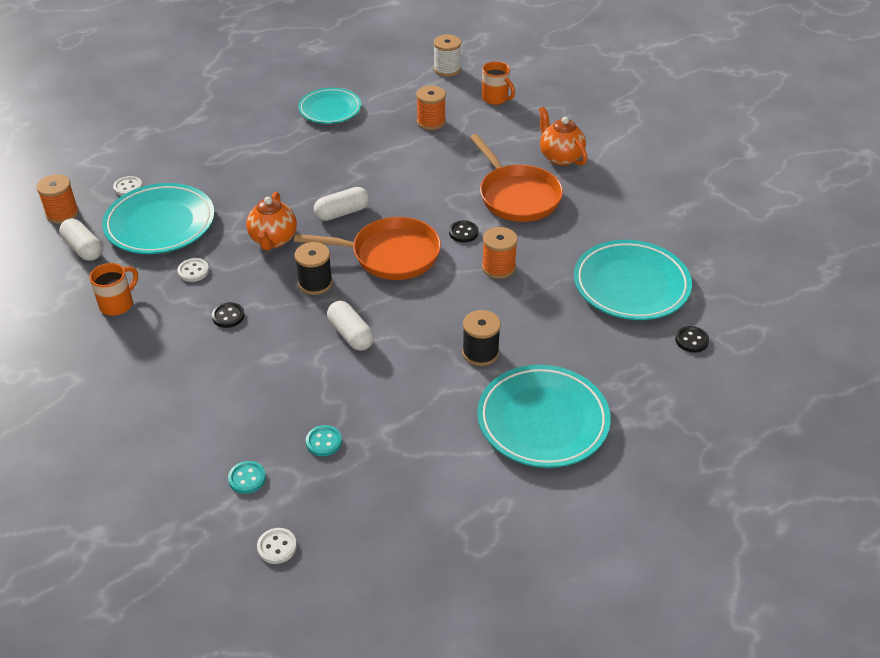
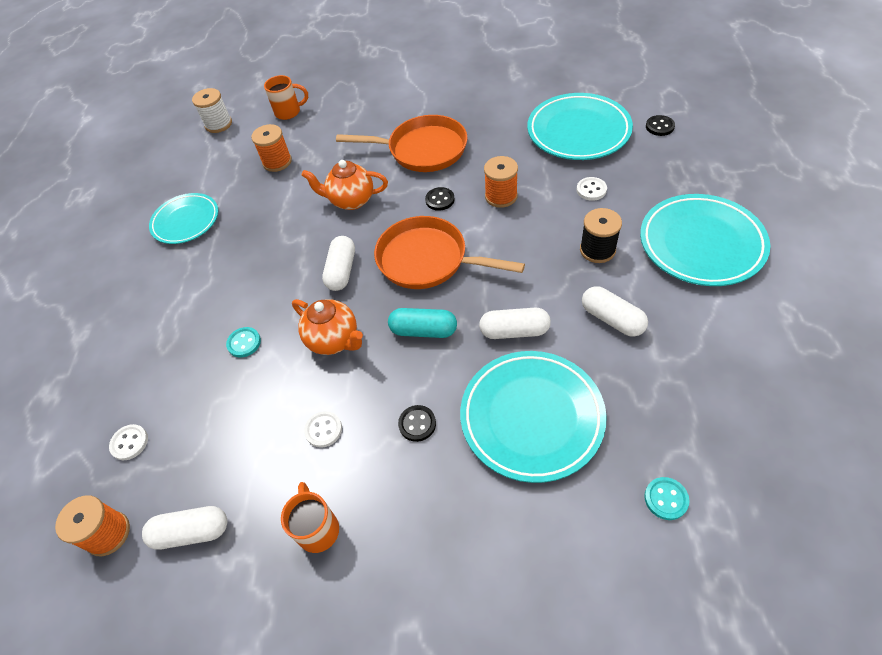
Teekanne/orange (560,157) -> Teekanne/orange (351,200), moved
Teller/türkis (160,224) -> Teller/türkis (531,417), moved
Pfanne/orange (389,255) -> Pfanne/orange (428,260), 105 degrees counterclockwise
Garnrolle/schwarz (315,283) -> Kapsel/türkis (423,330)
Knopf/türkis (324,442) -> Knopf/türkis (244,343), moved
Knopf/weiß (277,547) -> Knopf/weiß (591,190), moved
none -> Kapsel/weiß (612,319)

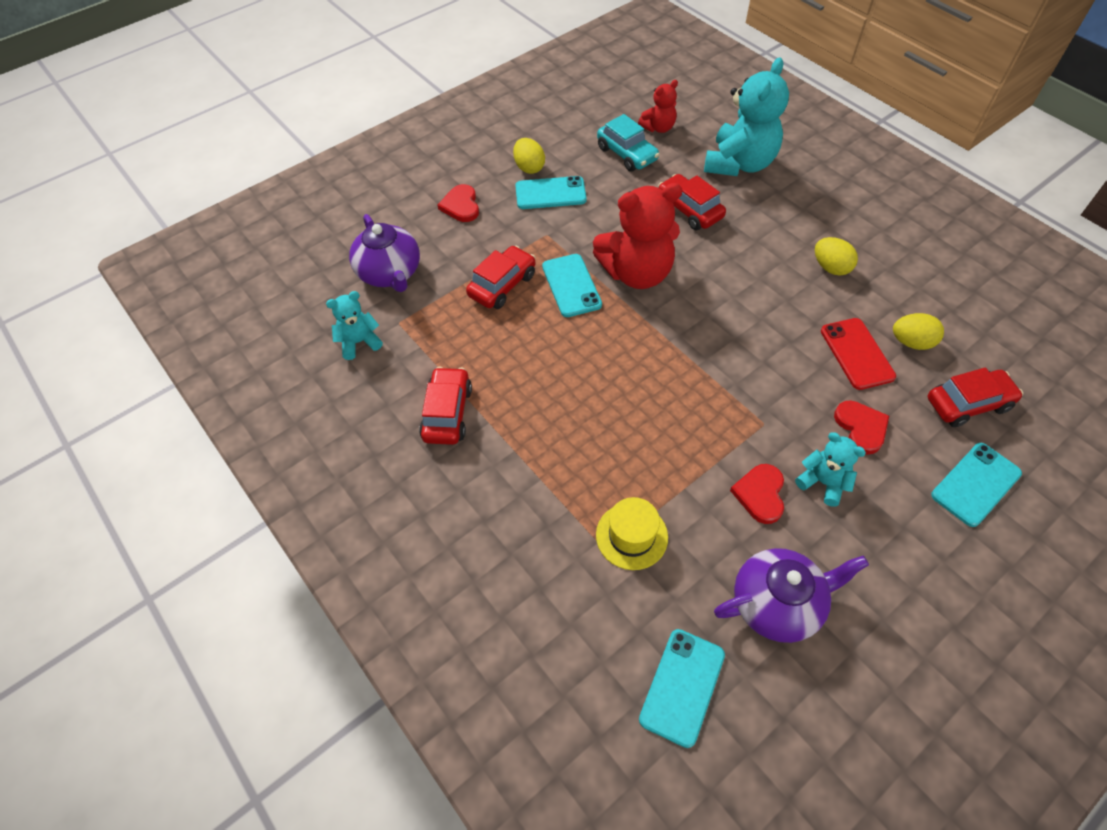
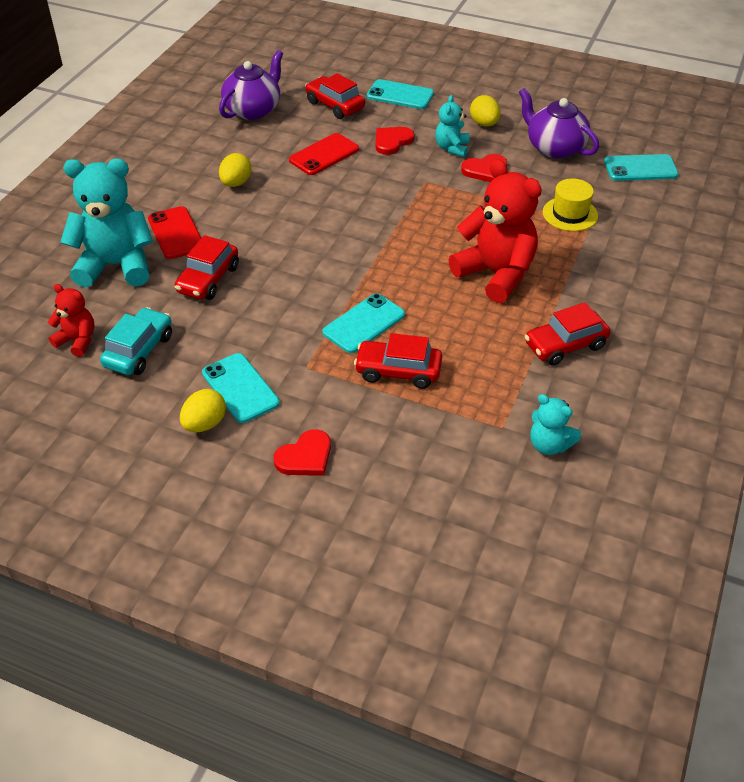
Teddybär/rot (637,273) -> Teddybär/rot (496,274), moved
Teekanne/lila (390,273) -> Teekanne/lila (253,110), moved
Ei/gelb (911,342) -> Ei/gelb (484,124), moved
none -> Handy/rot (176,233)

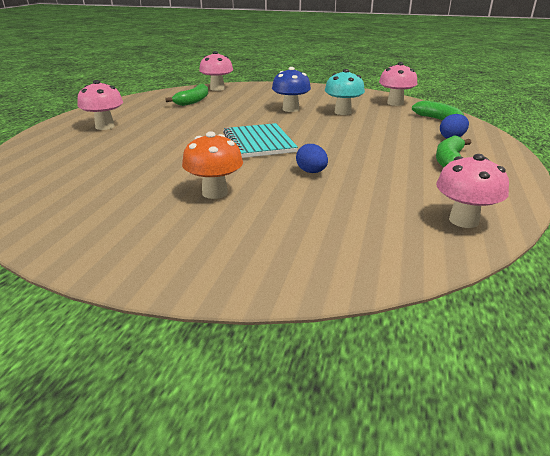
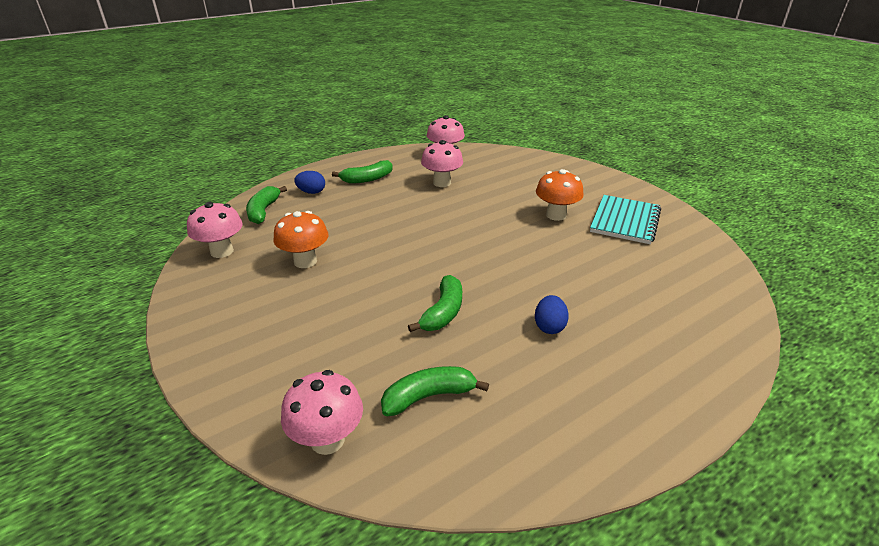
Pilz/blau (290,109) -> none
Pilz/türkis (342,112) -> Pilz/orange (305,261)
Pilz/rosa (105,126) -> Pilz/rosa (442,183), moved
Notizbuch/türkis (259,143) -> Notizbuch/türkis (625,221), moved
Ei/blau (311,172) -> Ei/blau (549,326), moved
none -> Banane/grün (443,312)

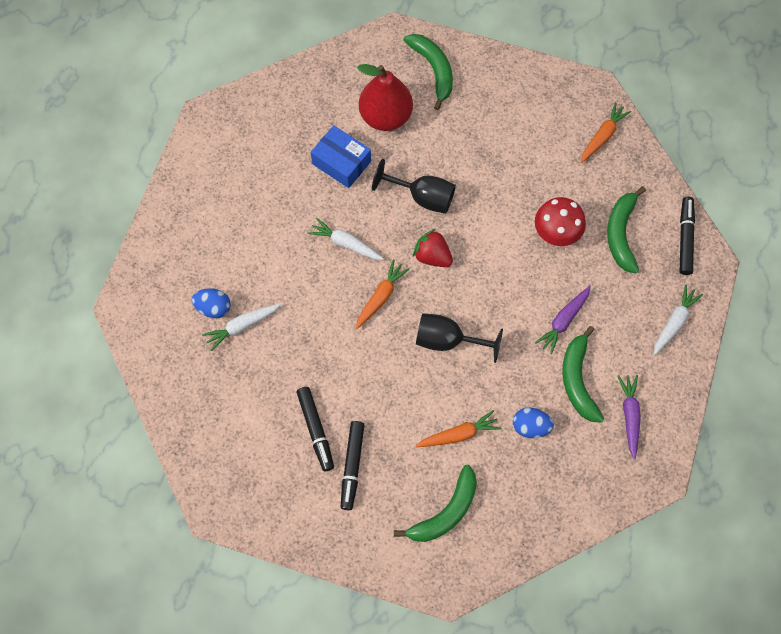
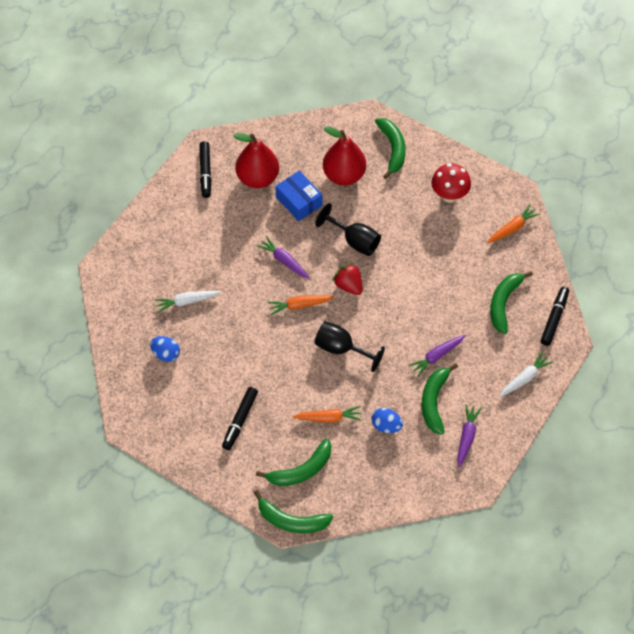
Pilz/rot (555,234) -> Pilz/rot (449,195), moved
Karotte/weiß (346,243) -> Karotte/lila (284,261)
Karotte/orange (381,297) -> Karotte/orange (299,305), 150 degrees counterclockwise
Ei/blau (214,308) -> Ei/blau (166,354), moved
Filzstift/schwarz (316,430) -> Filzstift/schwarz (205,172), moved
none -> Birne/rot (257,178)
none -> Banane/grün (291,520)

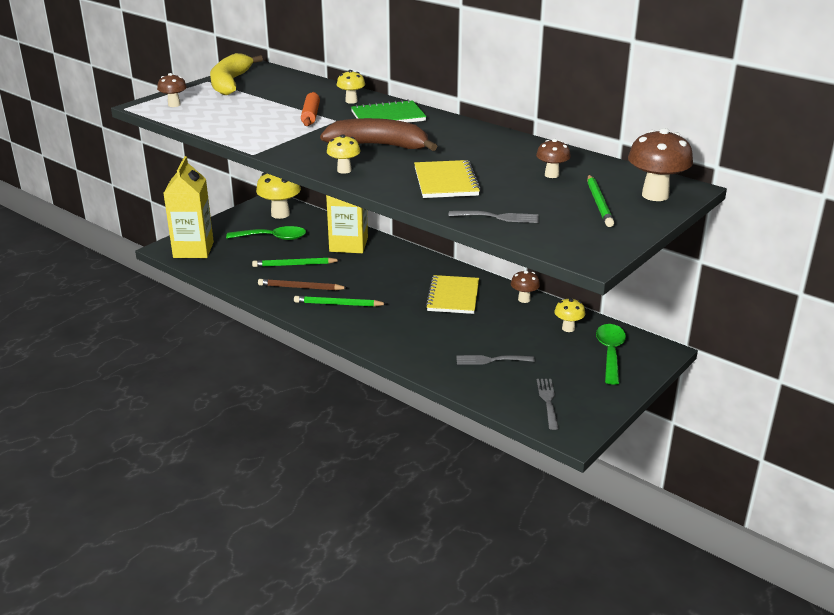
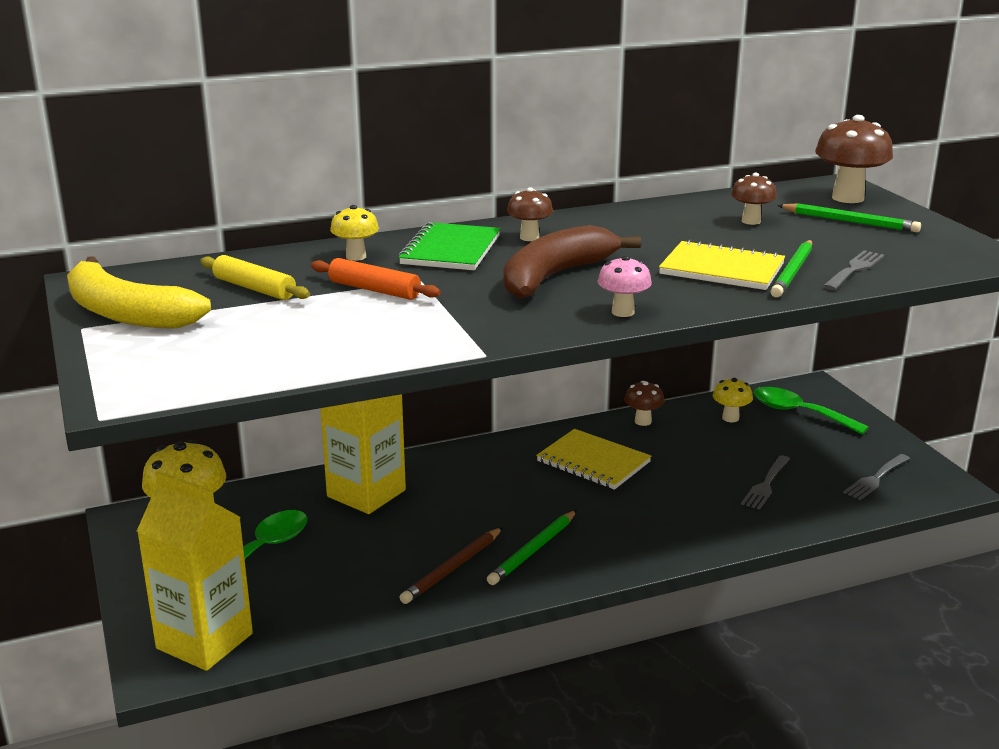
Pilz/braun (174,105) -> Pilz/braun (529,237), moved
Pilz/gelb (344,170) -> Pilz/rosa (623,312)
Bleistift/grün (294,265) -> Bleistift/grün (792,272), moved
Gabel/grau (548,401) -> Gabel/grau (876,479), 75 degrees counterclockwise
none -> Nudelholz/gelb (254,288)

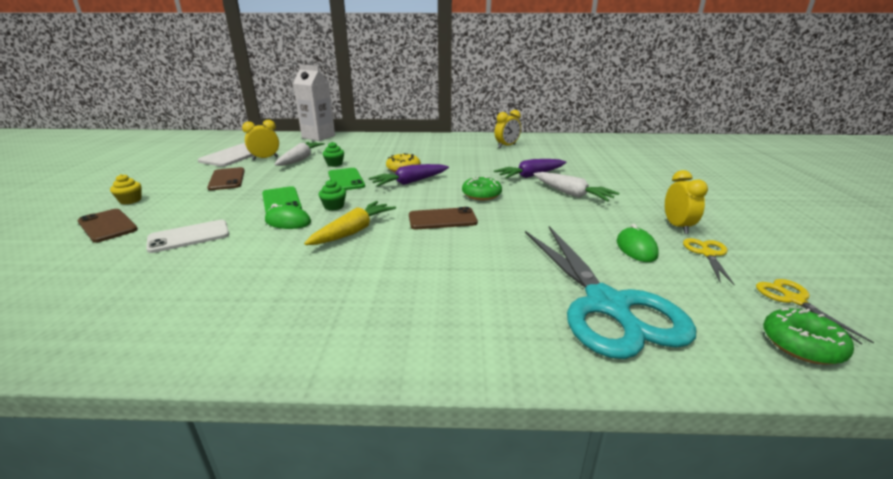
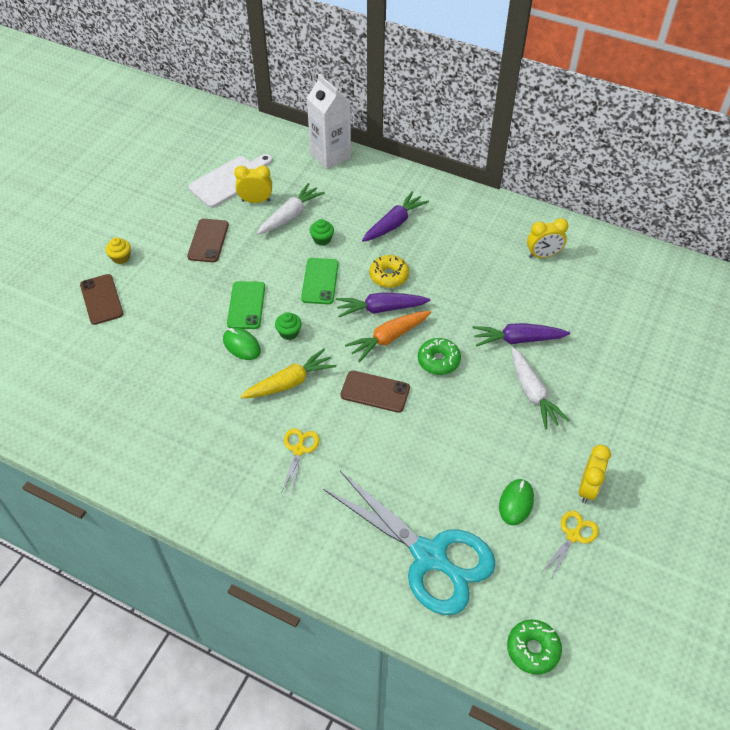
Handy/weiß (189,236) -> none
Schere/türkis (607,305) -> Schere/türkis (430,556), 60 degrees counterclockwise
Schere/gelb (794,300) -> Schere/gelb (299,450), moved
none -> Karotte/lila (394,223)
none -> Karotte/orange (388,338)

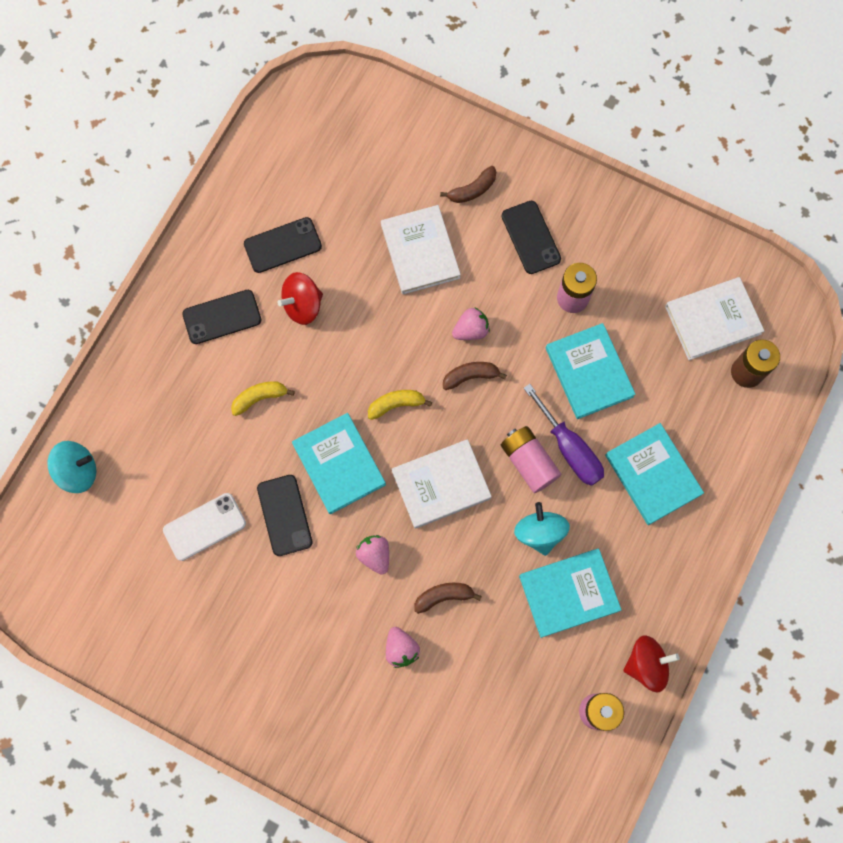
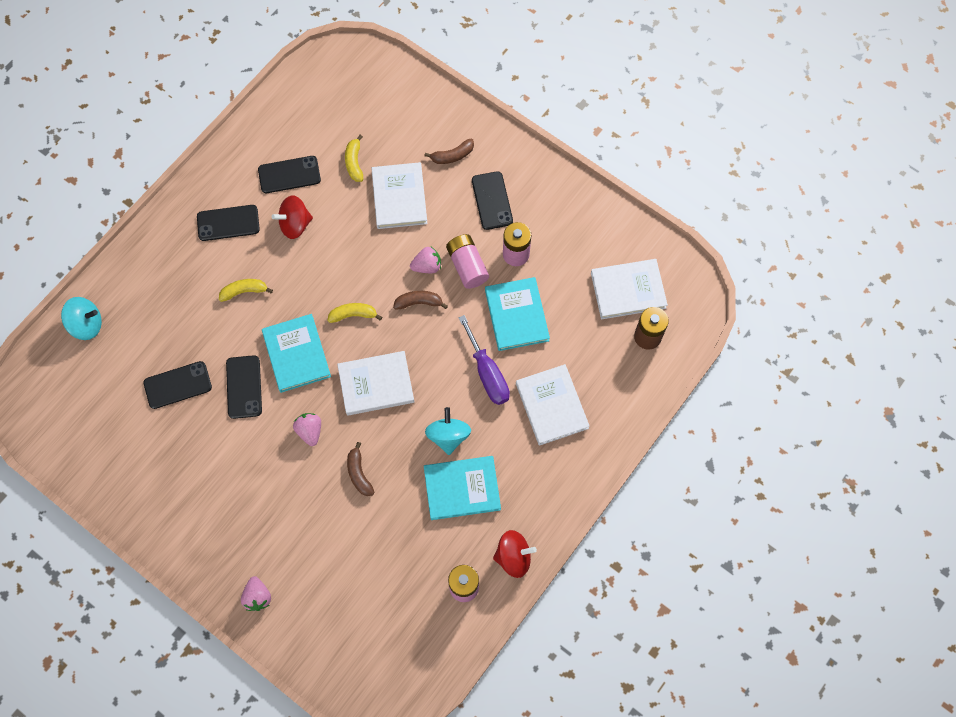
Buch/türkis (653,475) -> Buch/weiß (552,406)
Batterie/rosa (528,462) -> Batterie/rosa (467,266), moved
Handy/weiß (204,527) -> Handy/schwarz (178,385)
Banane/braun (444,596) -> Banane/braun (359,473), 105 degrees counterclockwise
Erdbeere/rosa (401,649) -> Erdbeere/rosa (257,596), moved
none -> Banane/gelb (354,162)

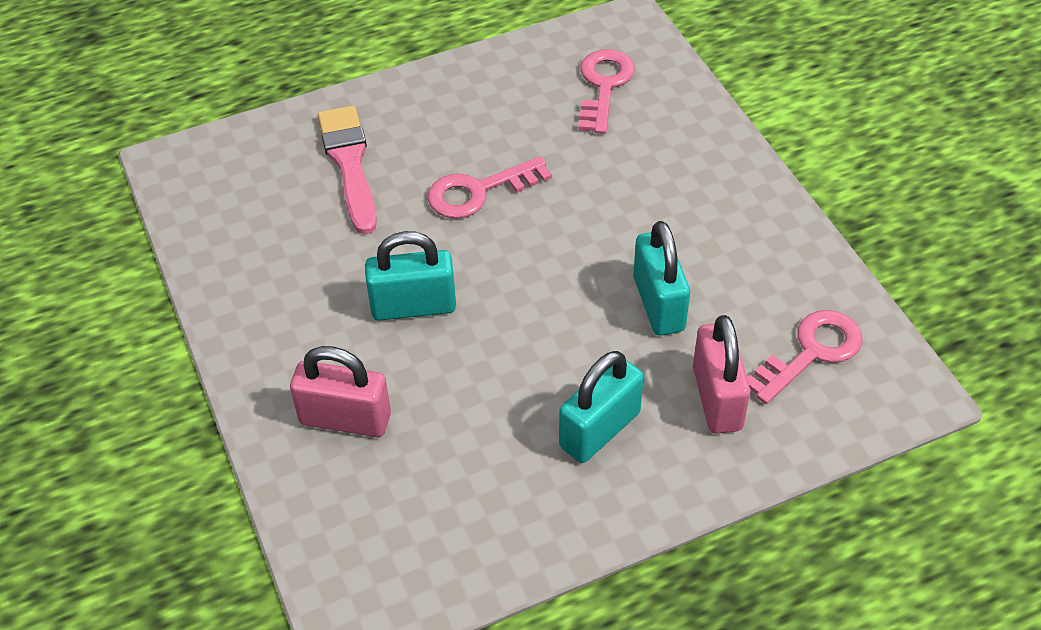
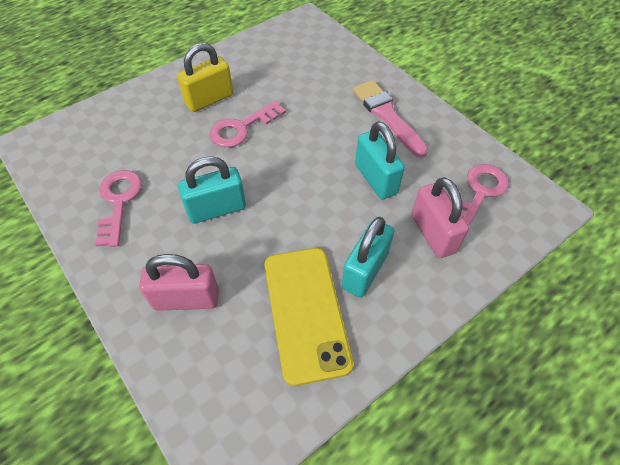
Schlüssel/rosa (603,86) -> Schlüssel/rosa (118,202), moved
Pinsel/rosa (349,164) -> Pinsel/rosa (387,115), moved
none -> Vorhängeschloss/gelb (209,99)
none -> Handy/gelb (306,312)

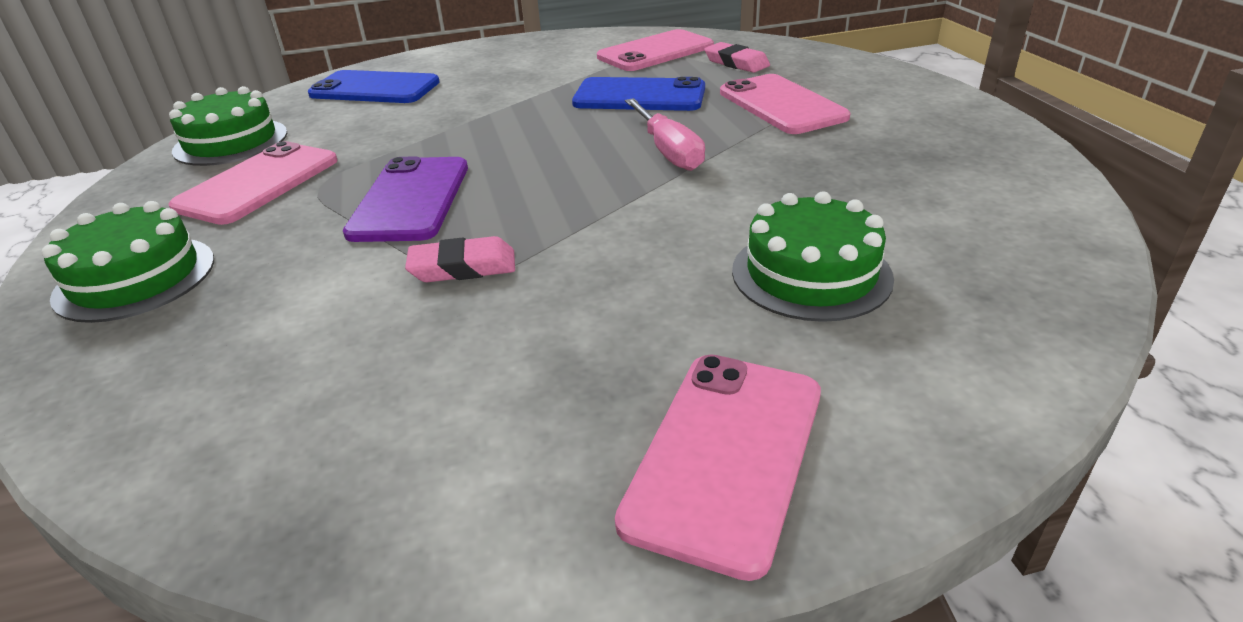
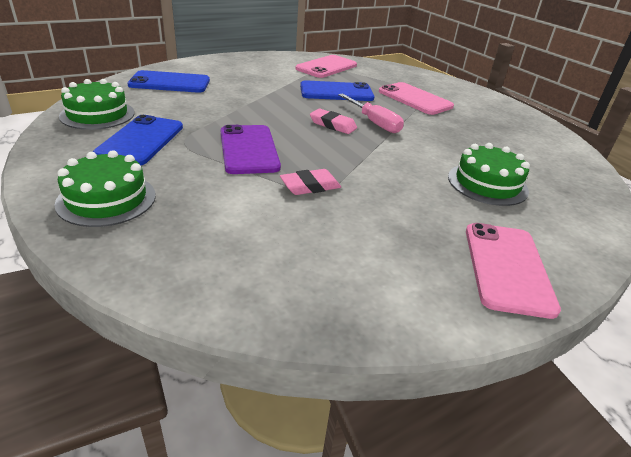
Radiergummi/rosa (736,63) -> Radiergummi/rosa (333,125), moved
Handy/rosa (258,183) -> Handy/blau (141,140)

